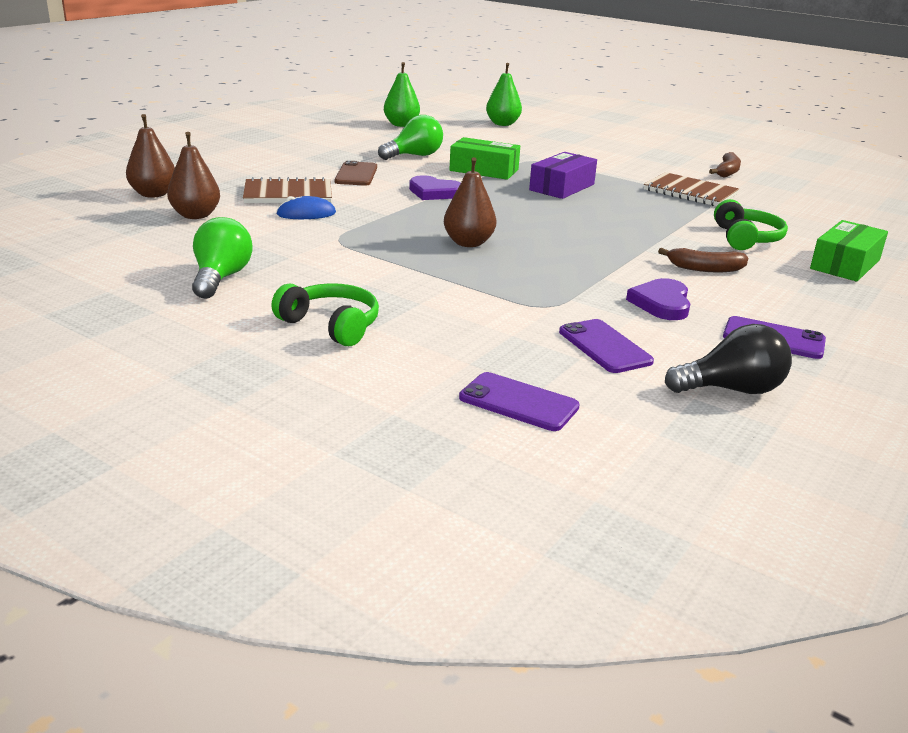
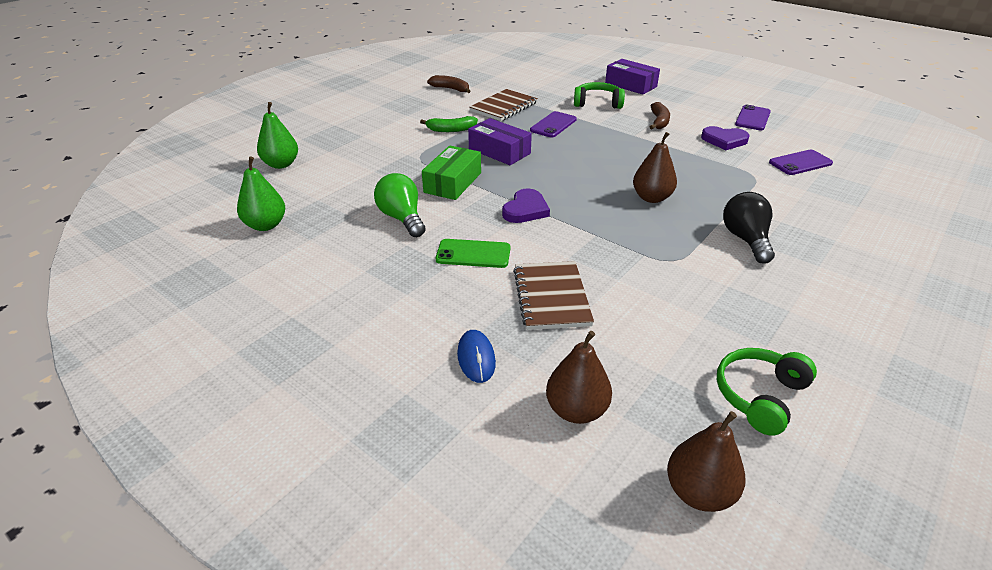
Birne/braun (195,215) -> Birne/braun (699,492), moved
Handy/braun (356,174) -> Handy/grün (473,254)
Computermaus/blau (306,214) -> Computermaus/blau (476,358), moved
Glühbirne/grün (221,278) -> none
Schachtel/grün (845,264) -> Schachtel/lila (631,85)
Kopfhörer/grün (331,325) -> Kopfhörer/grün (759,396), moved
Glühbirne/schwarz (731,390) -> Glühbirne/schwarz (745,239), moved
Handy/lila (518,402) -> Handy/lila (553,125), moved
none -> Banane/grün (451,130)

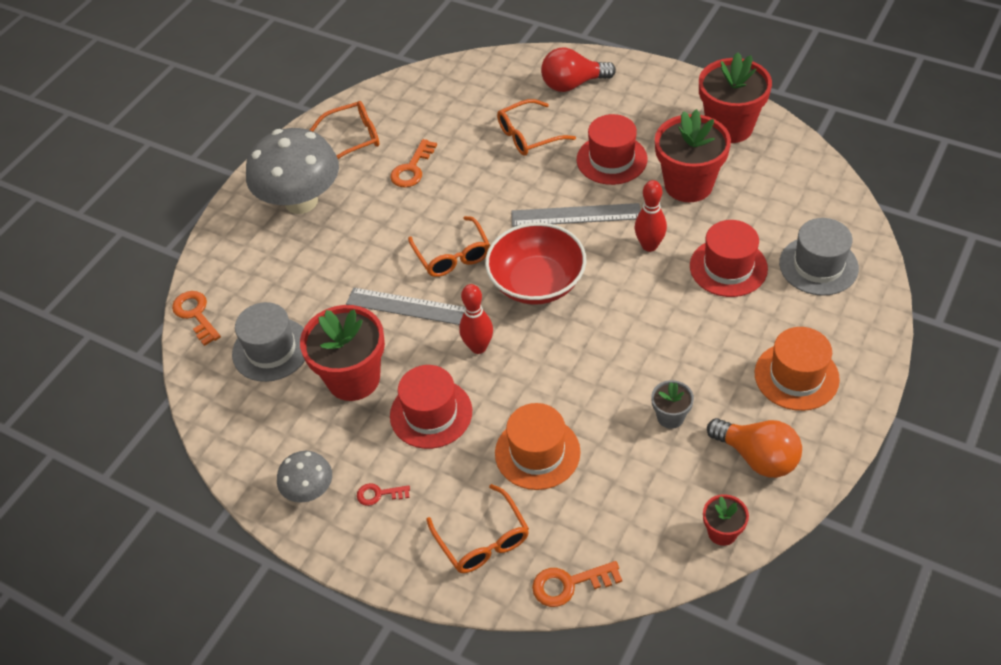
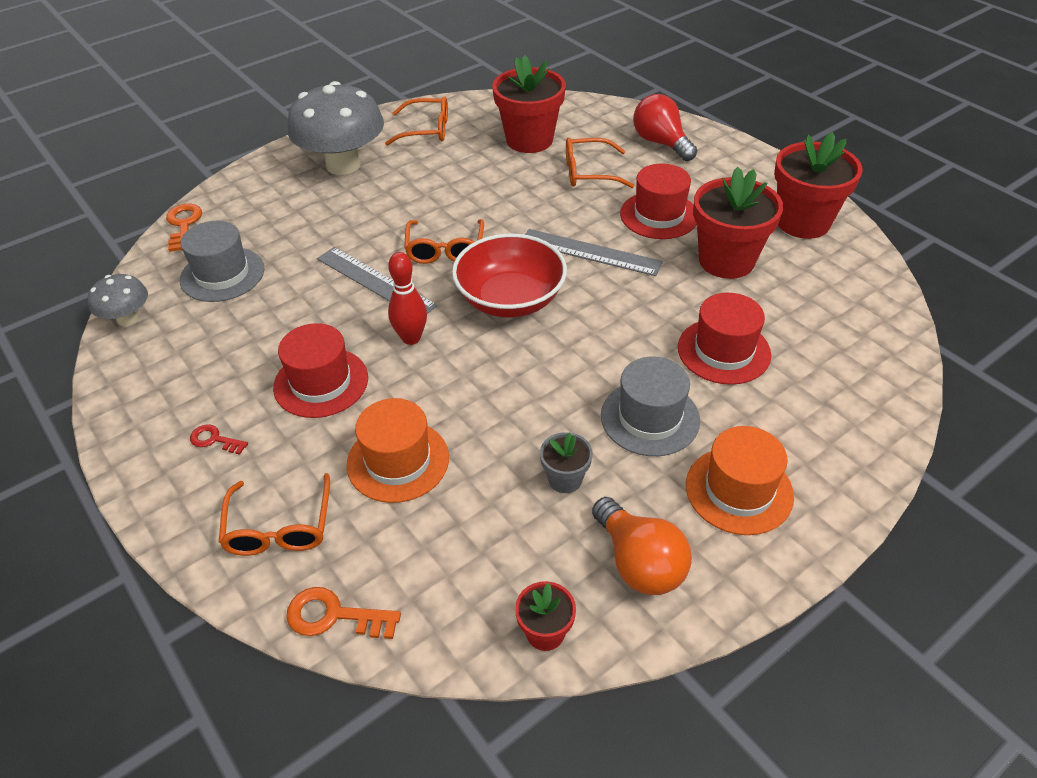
Glühbirne/rot (572,84) -> Glühbirne/rot (661,143), 45 degrees clockwise
Schlüssel/orange (412,168) -> none
Bowlingkegel/rot (649,246) -> none
Hut/grau (818,265) -> Hut/grau (650,418), moved
Blumentopf/rot (353,378) -> Blumentopf/rot (529,140), moved
Pilz/grau (309,490) -> Pilz/grau (127,319), moved

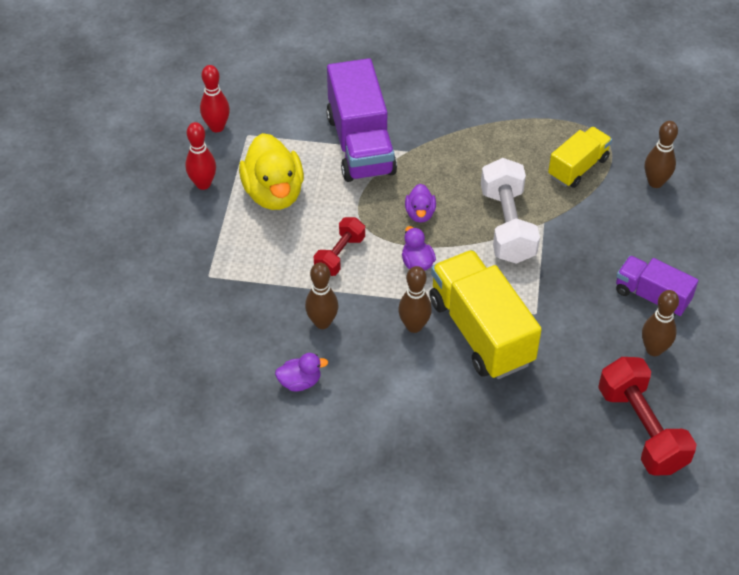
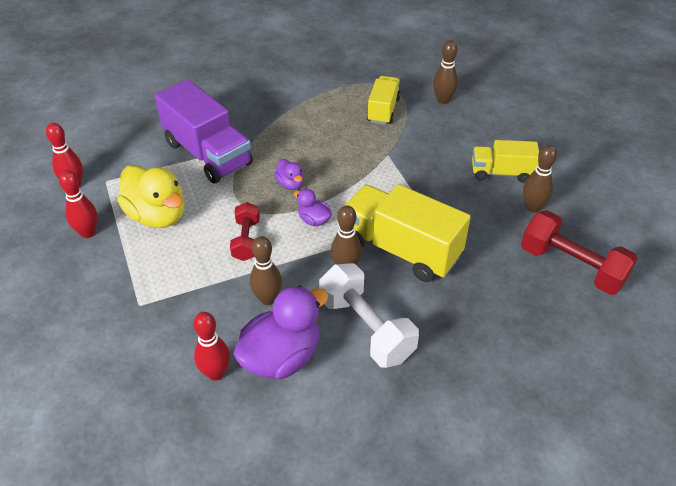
Hantel/weiß (507,225) -> Hantel/weiß (366,328), moved
Lastwagen/lila (652,296) -> Lastwagen/gelb (501,173)
Ente/lila (300,382) -> Ente/lila (281,357), x2.03
none -> Bowlingkegel/rot (216,373)

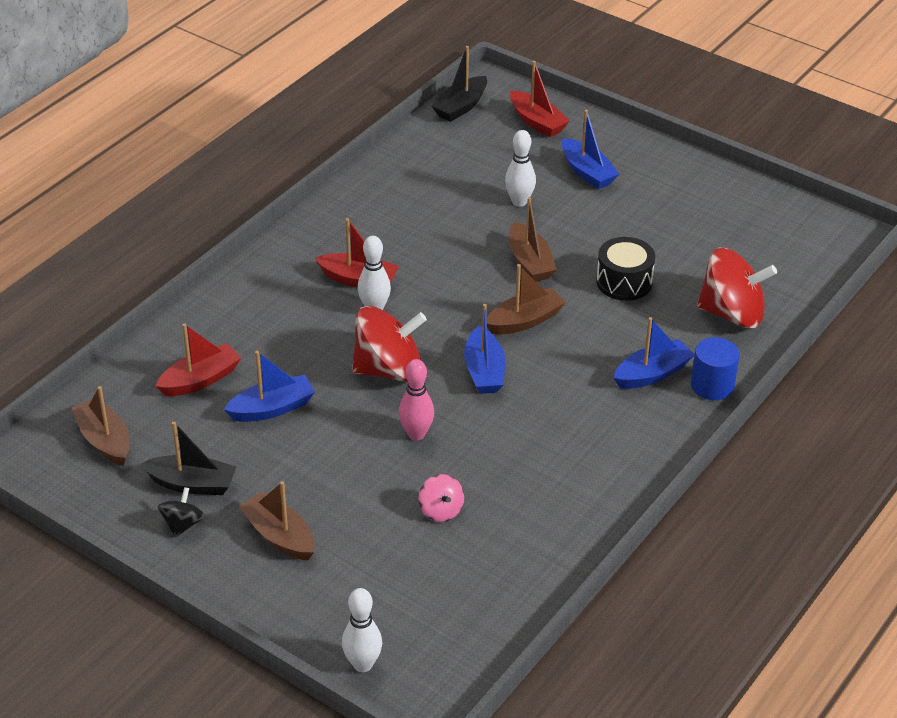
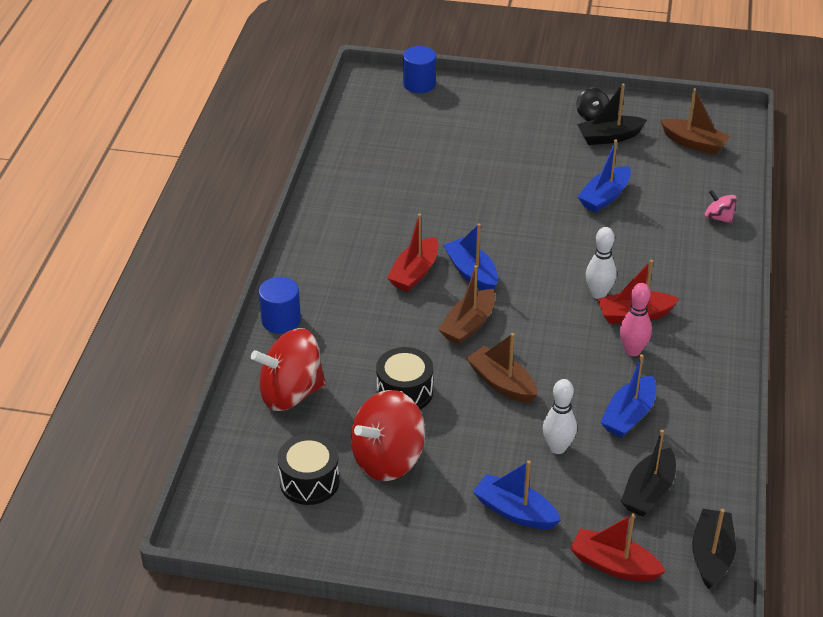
Kreisel/rot (389,370) -> Kreisel/rot (388,459), moved
Boot/blau (652,374) -> Boot/blau (628,415), moved
Boot/rot (200,380) -> Boot/rot (414,273), moved
Bowlingkegel/rosa (416,434) -> Bowlingkegel/rosa (633,351), moved
Kreisel/rosa (441,510) -> Kreisel/rosa (718,217), moved
Boot/braun (279,536) -> none
Bowlingkegel/weiß (362,664) -> Vollzylinder/blau (419,84)
none -> Boot/schwarz (648,492)
none -> Trommel/schwarz (309,481)

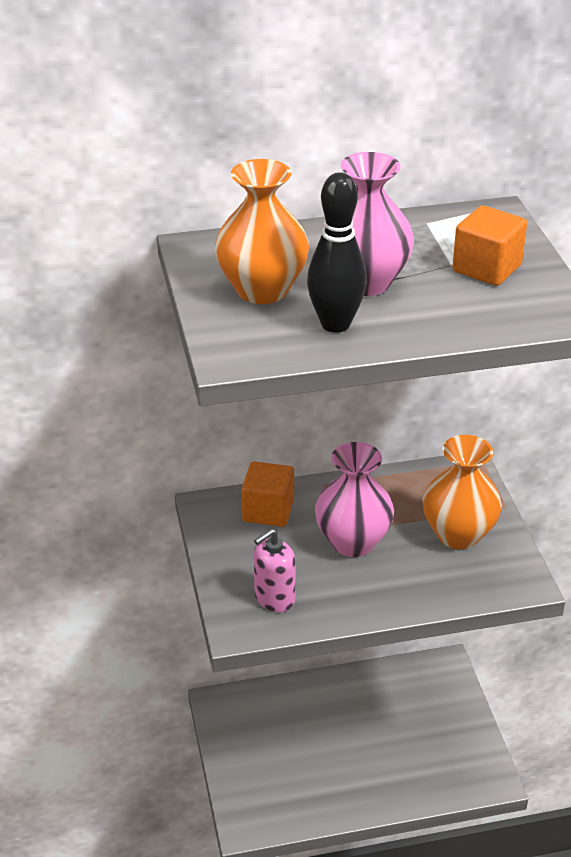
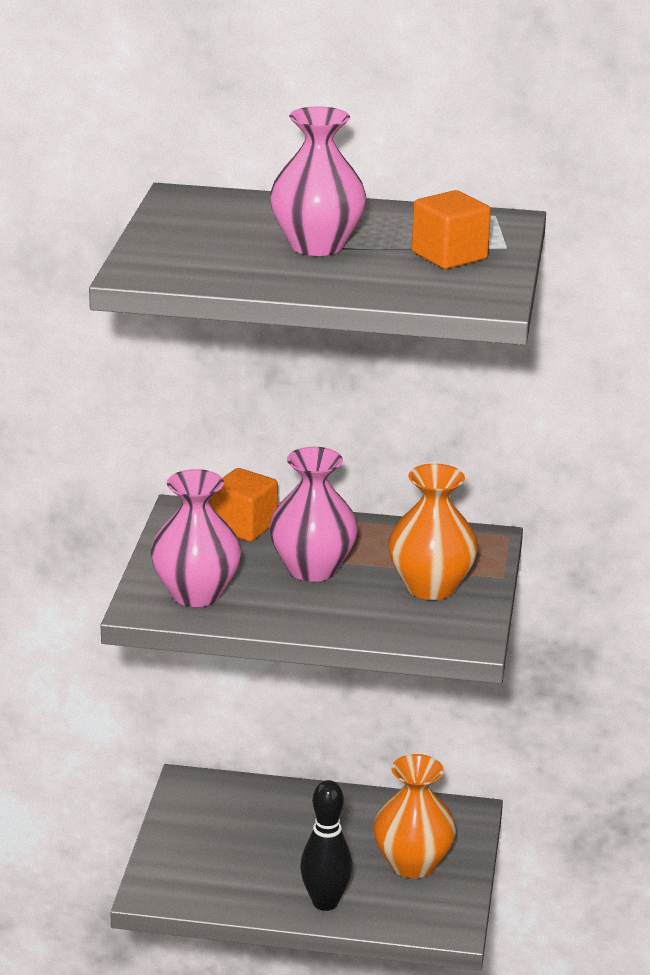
Vase/orange (262,290) -> Vase/orange (412,863), moved
Bowlingkegel/schwarz (335,324) -> Bowlingkegel/schwarz (325,902), moved
Seifenspender/rosa (274,598) -> Vase/rosa (196,594)

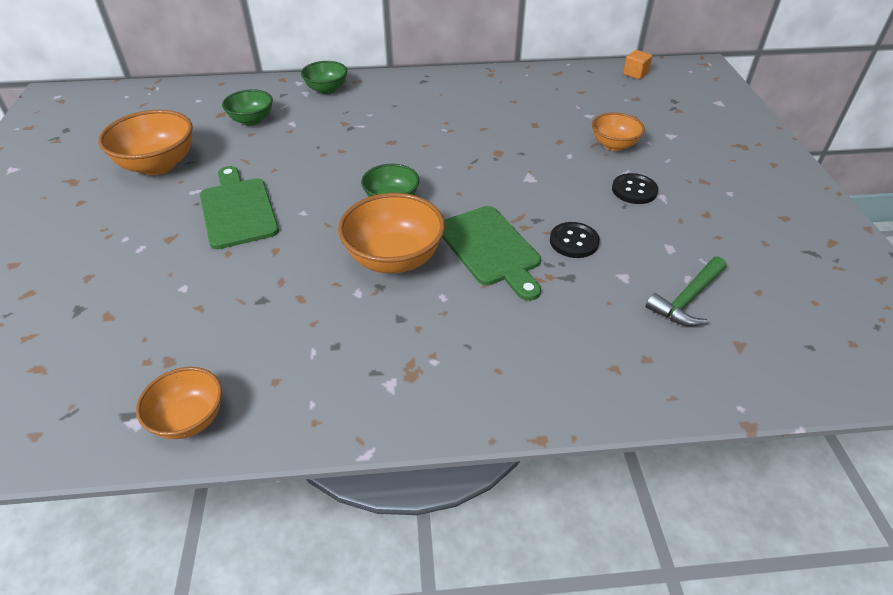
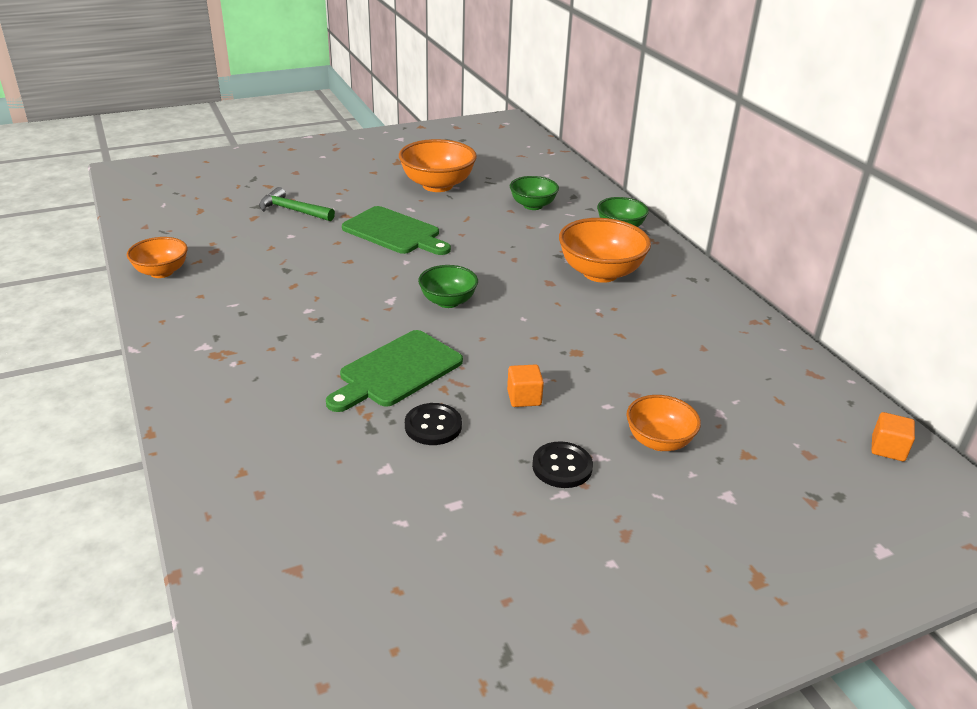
Schneidebrett/grün (238,210) -> Schneidebrett/grün (394,232), 75 degrees clockwise
Schüssel/orange (394,258) -> Schüssel/orange (600,273), moved
Hammer/grün (687,299) -> Hammer/grün (293,210), moved
none -> Kubus/orange (524,397)

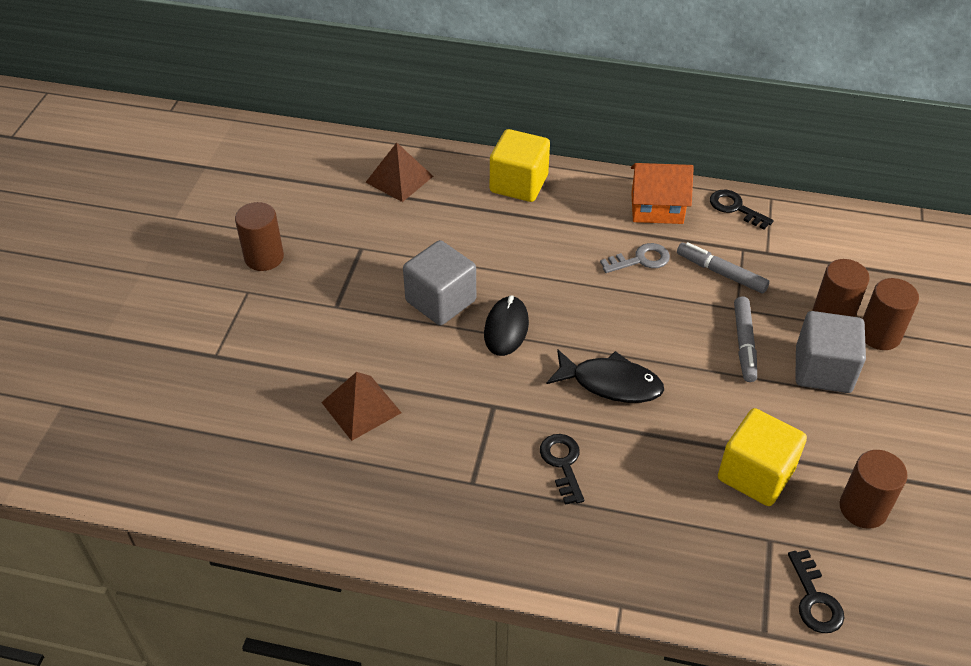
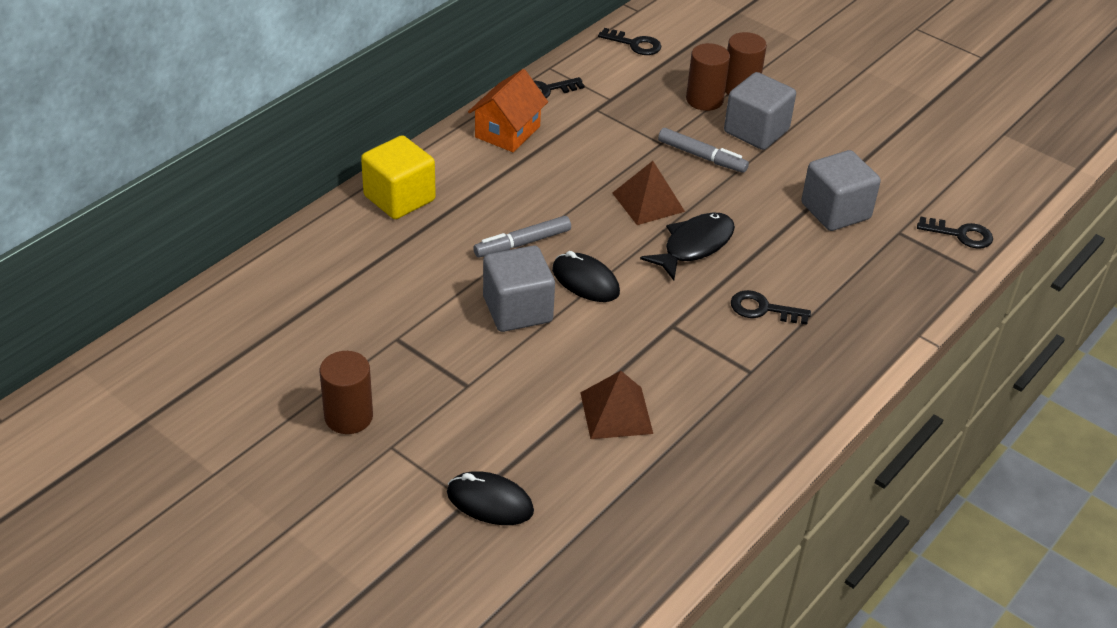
Pyramide/braun (399,179) -> Pyramide/braun (648,202), moved
Filzstift/grau (721,273) -> Filzstift/grau (523,243), moved
Schlüssel/grau (640,260) -> none
Kubus/gelb (755,474) -> Kubus/grau (835,211)
Vollzylinder/braun (863,508) -> none
none -> Schlüssel/schwarz (634,44)
none -> Computermaus/schwarz (490,502)

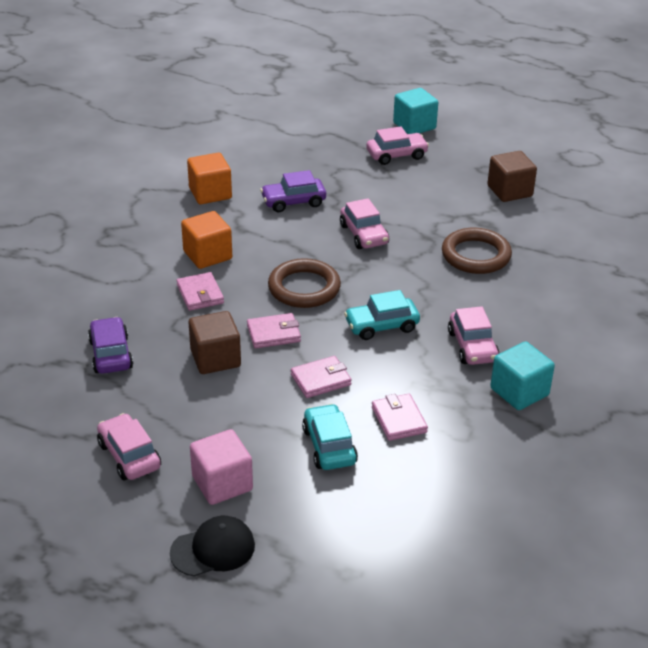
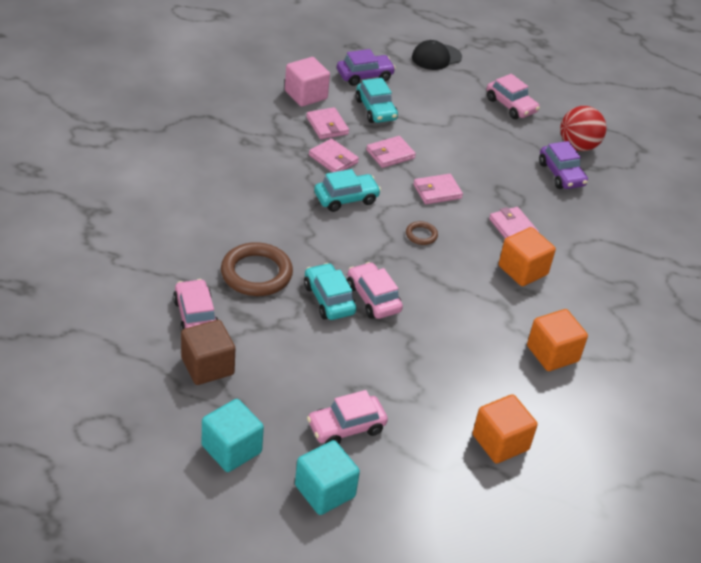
Auto/lila (293,202) -> Auto/lila (364,76), moved
Ring/braun (304,288) -> Ring/braun (421,235), x0.48
Auto/rosa (472,346) -> Auto/rosa (196,316), moved
Kubus/braun (215,358) -> none
Kubus/türkis (519,392) -> Kubus/türkis (231,449), moved
Kubus/rosa (222,483) -> Kubus/rosa (306,95), moved
none -> Ball/rot (578,146)
none -> Geldbörse/rosa (333,159)
none -> Auto/türkis (329,299)
none -> Kubus/orange (500,442)

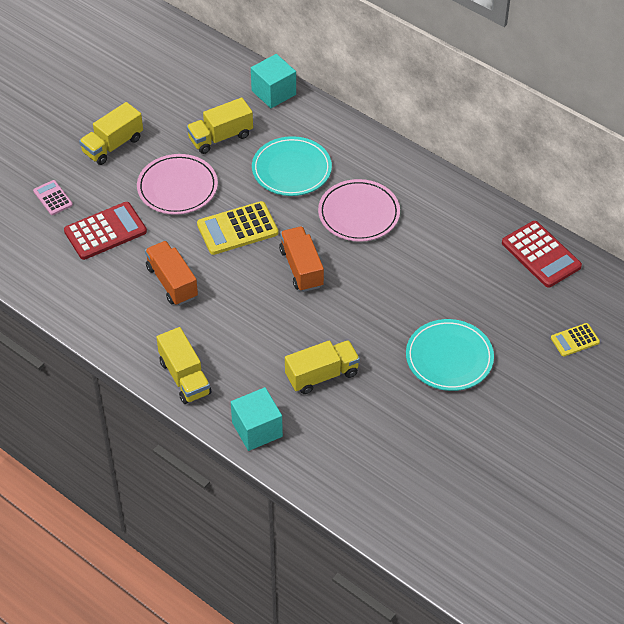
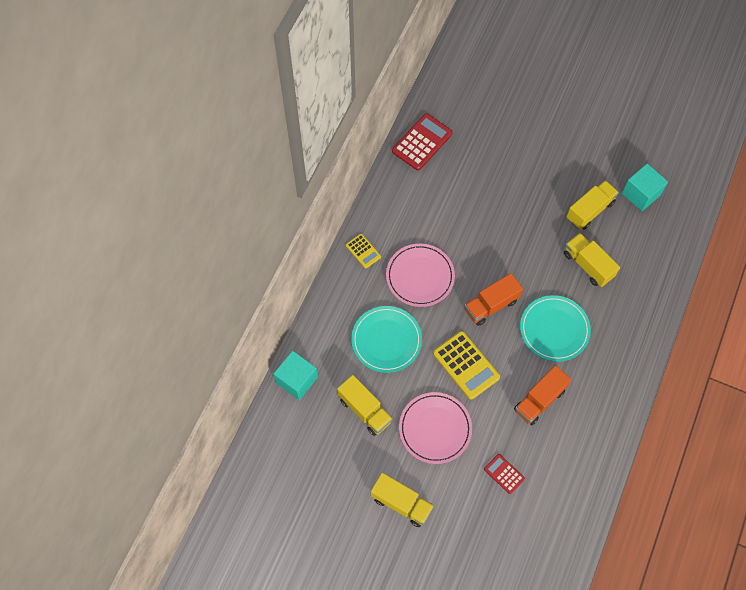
Taschenrechner/rosa (53,198) -> none
Taschenrechner/rot (105,231) -> Taschenrechner/rot (504,474), x0.56
Teller/türkis (449,358) -> Teller/türkis (554,329), moved
Taschenrechner/gelb (575,340) -> Taschenrechner/gelb (363,251), moved
Lastwagen/gelb (185,377) -> Lastwagen/gelb (589,210), moved
Kubus/türkis (257,429) -> Kubus/türkis (641,194), moved

